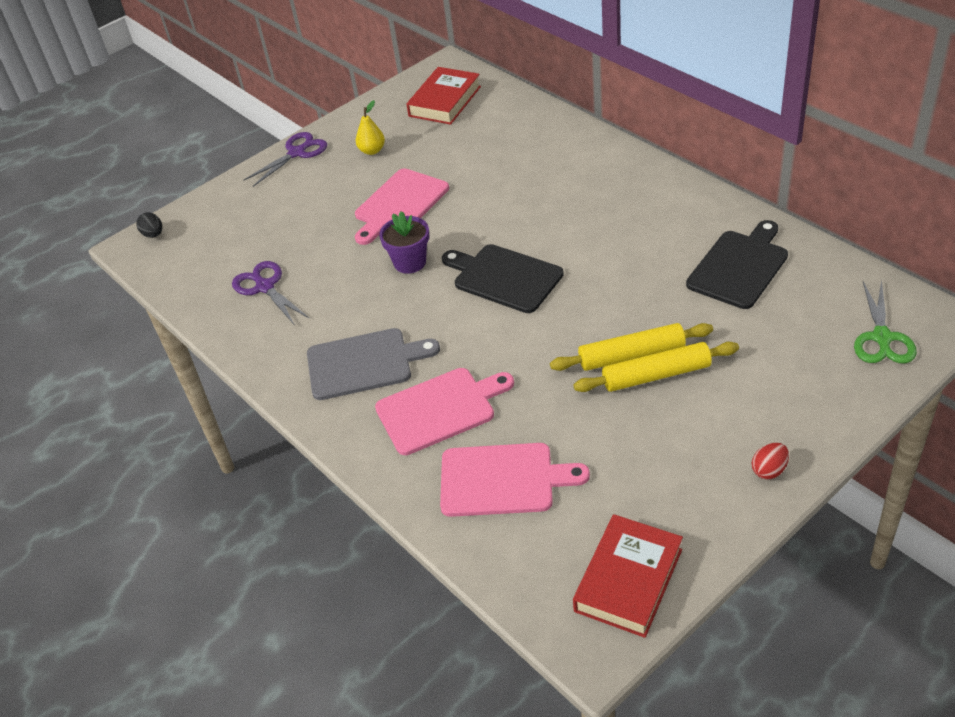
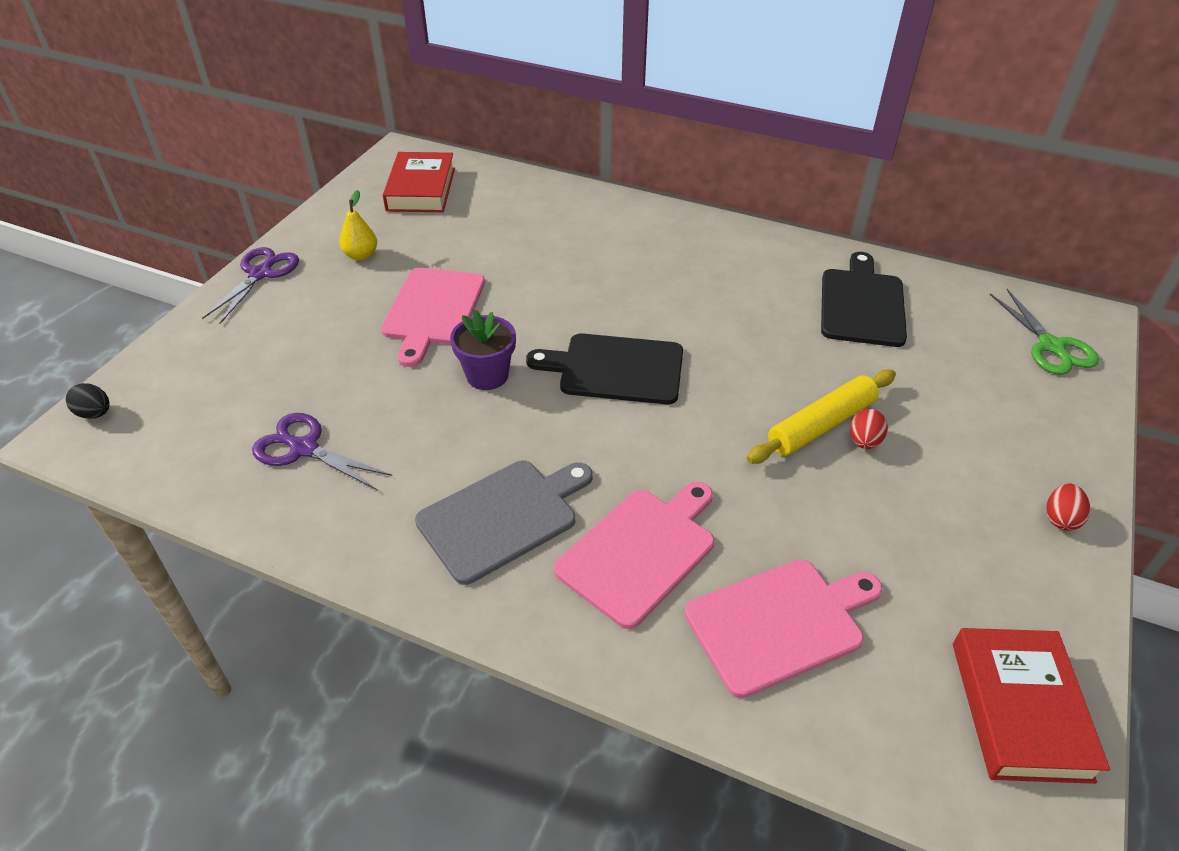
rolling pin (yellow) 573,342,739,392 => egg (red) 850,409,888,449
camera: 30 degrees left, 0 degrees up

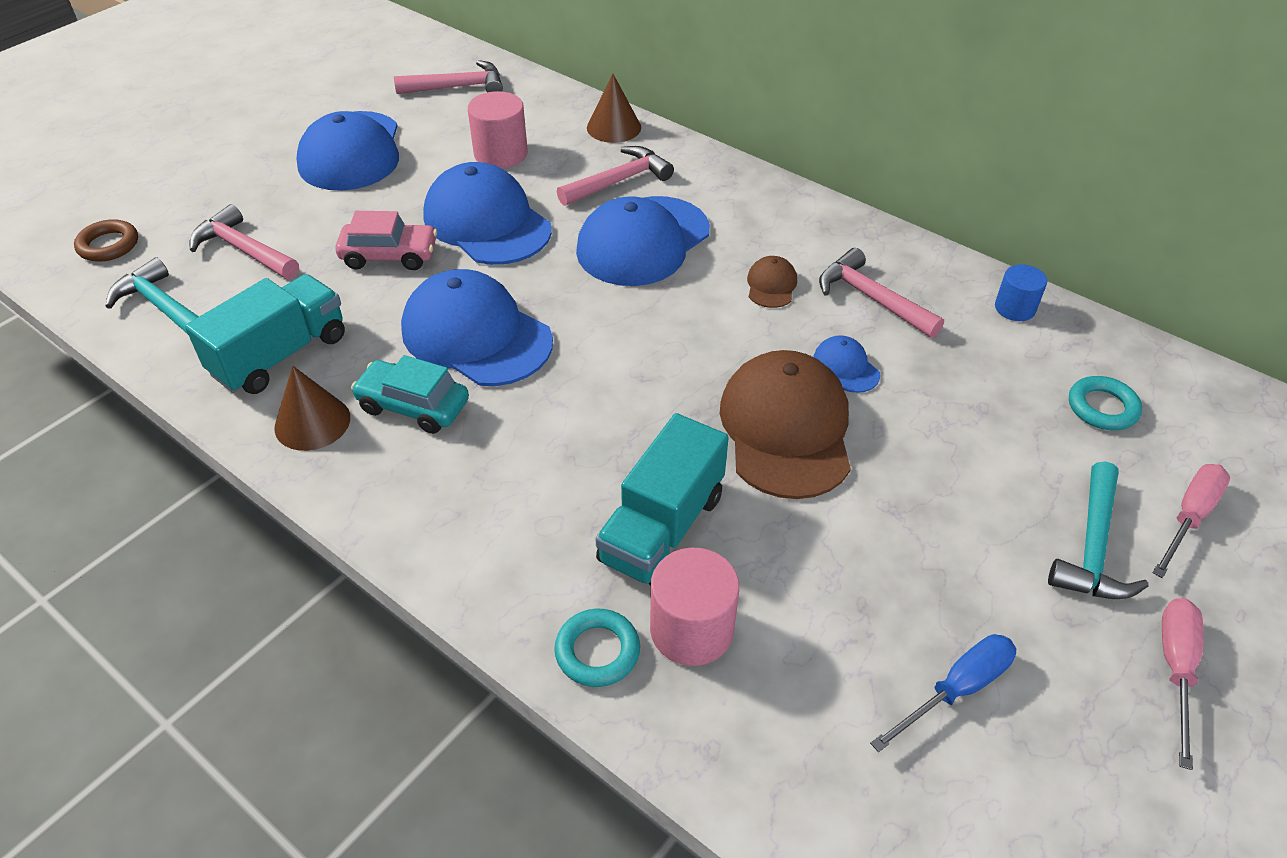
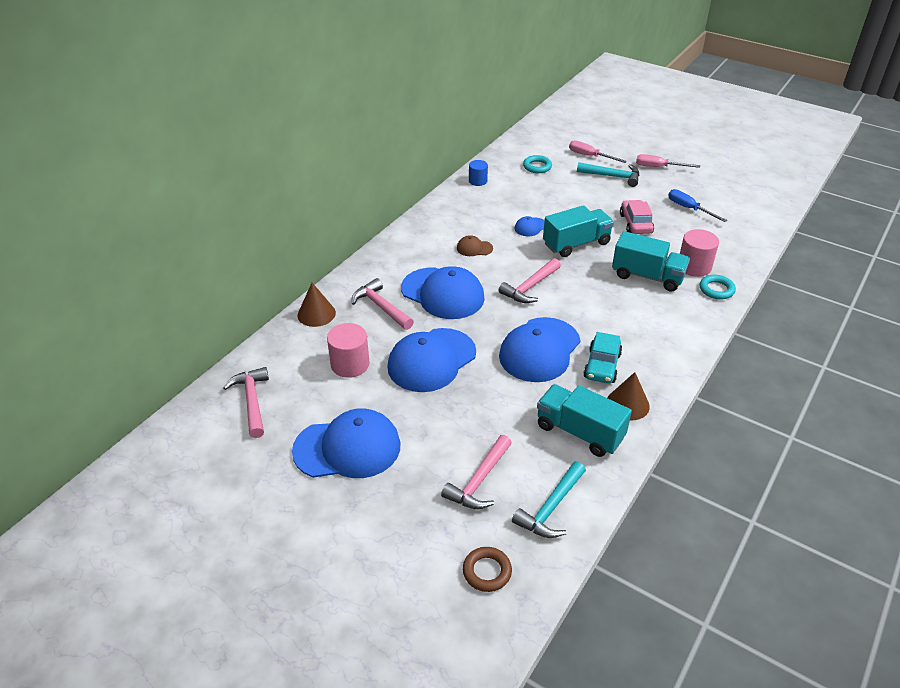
hammer (pink) 819,248,944,338 => hammer (pink) 498,258,561,303, relocated
cap (brown) 720,350,851,499 => truck (turquoise) 543,205,614,257
car (pink) 335,211,437,270 => car (pink) 620,200,654,234, relocated
camera: 95 degrees left, 5 degrees down

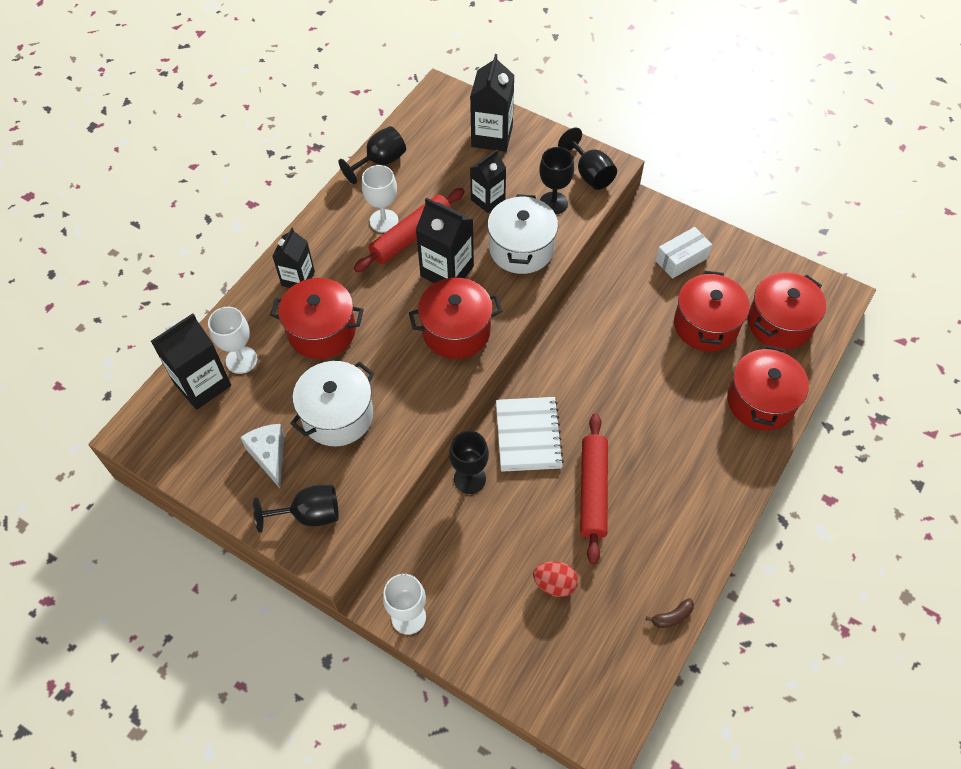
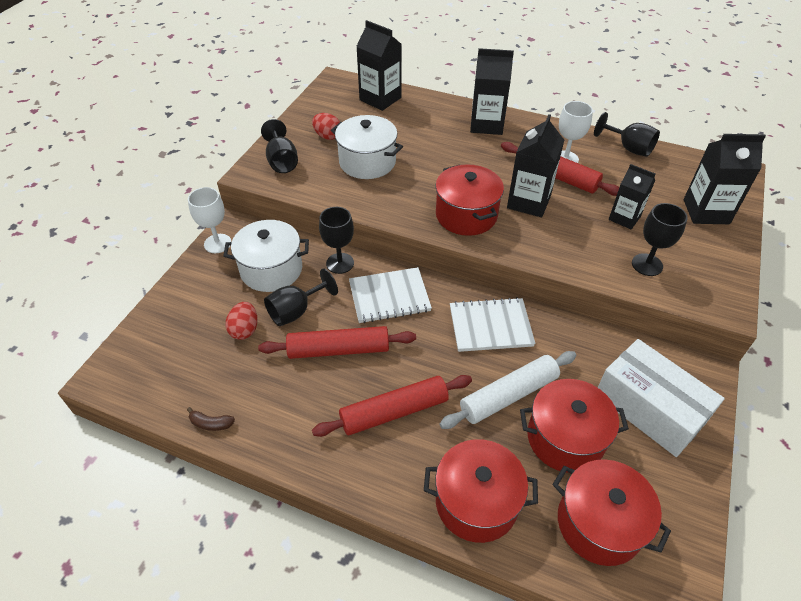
banana (brown) 646,598,694,628 => banana (brown) 187,407,235,431, 45 degrees counterclockwise
pot (white) 487,194,558,274 => pot (white) 223,220,309,292, relocated
goblet (black) 558,128,617,190 => goblet (black) 264,269,338,326, relocated
cheese (white) 240,424,285,488 => egg (red) 312,113,340,140
nothing => rolling pin (red) 312,375,472,437
nothing => rolling pin (white) 440,351,576,429
nothing => notebook (white) 450,297,535,352
carton (black) 272,227,315,288 => carton (black) 470,48,514,135, x1.51
box (white) 655,227,712,279 => box (white) 598,339,725,457, x1.73
goblet (white) 208,307,258,374 => nothing
pot (red) 270,278,364,359 => nothing
camera: 80 degrees right, 10 degrees down

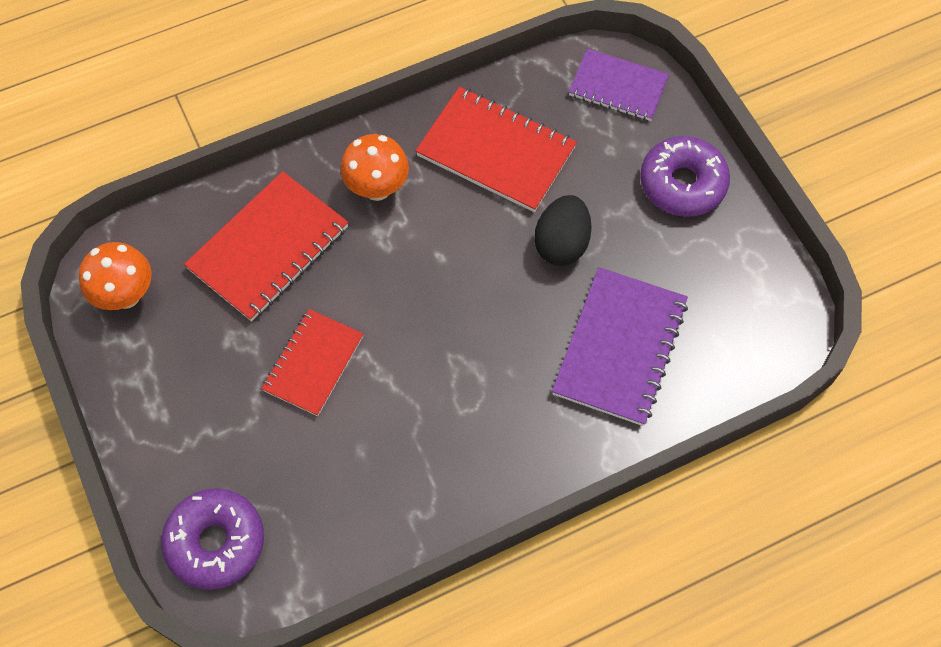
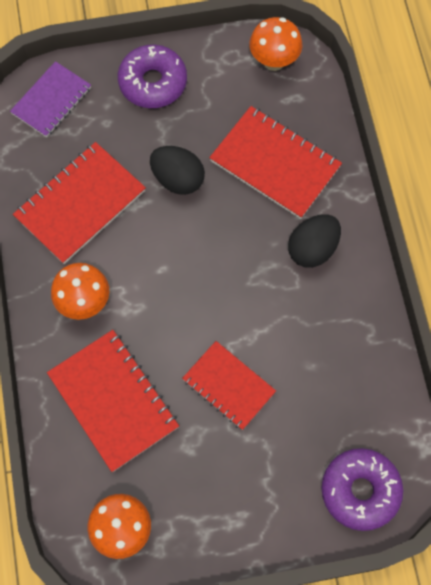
notebook (purple) 552,267,688,426 => notebook (red) 209,106,342,219
nothing => mushroom (orange) 249,17,302,71
nothing => egg (black) 288,214,341,268
camera: 75 degrees left, 5 degrees up

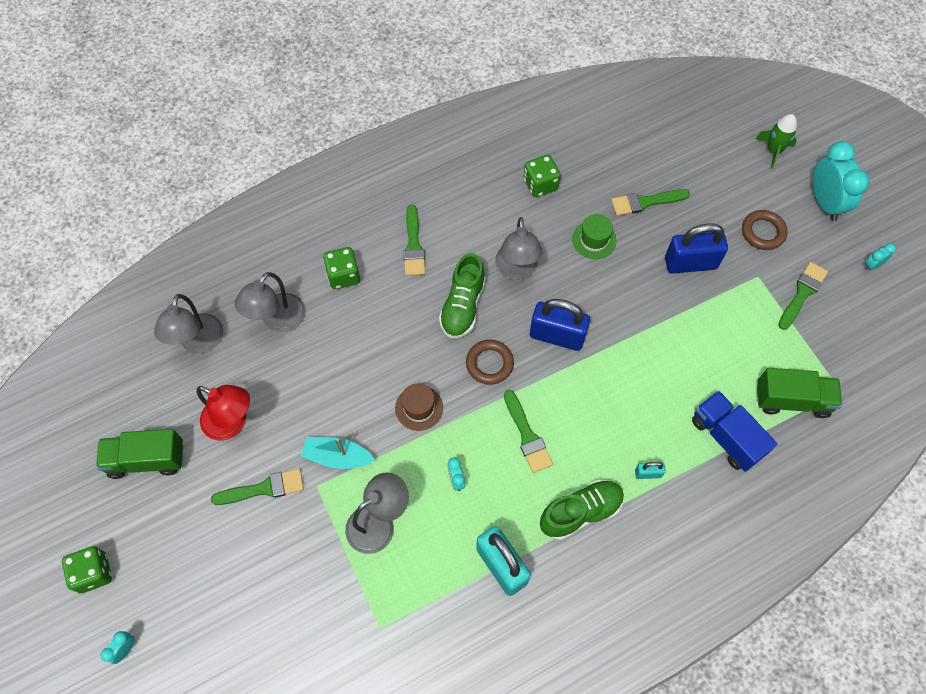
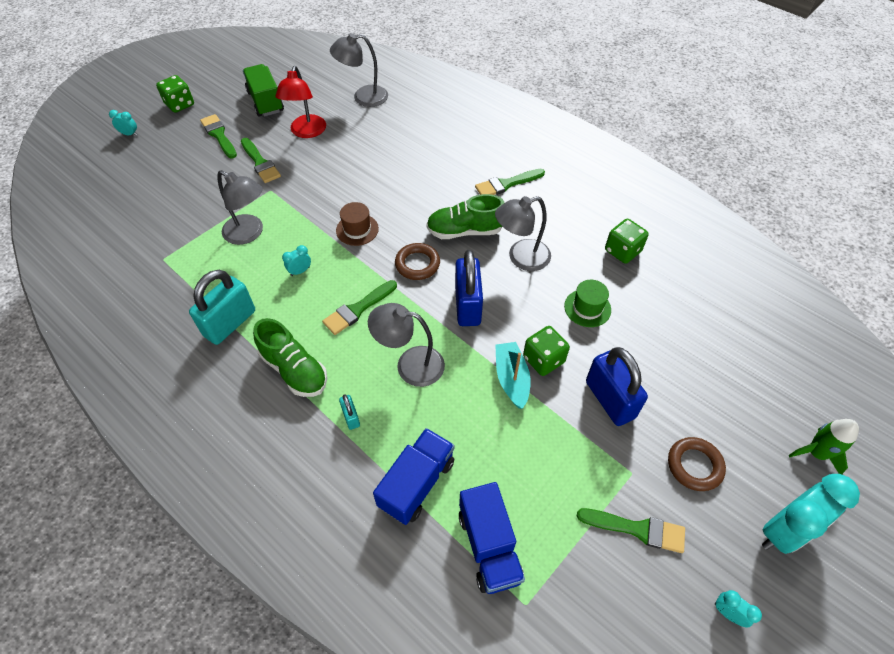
brush (green) 611,189,690,216 => brush (green) 200,114,237,159, relocated
lamp (grey) 234,272,306,332 => lamp (grey) 368,303,445,387, relocated
truck (green) 757,368,842,418 => truck (blue) 459,482,525,594
boat (turquoise) 301,437,375,469 => boat (turquoise) 495,342,531,409, relocated
dice (green) 323,247,360,289 => dice (green) 523,326,570,376, relocated
camera: 70 degrees right, 10 degrees down

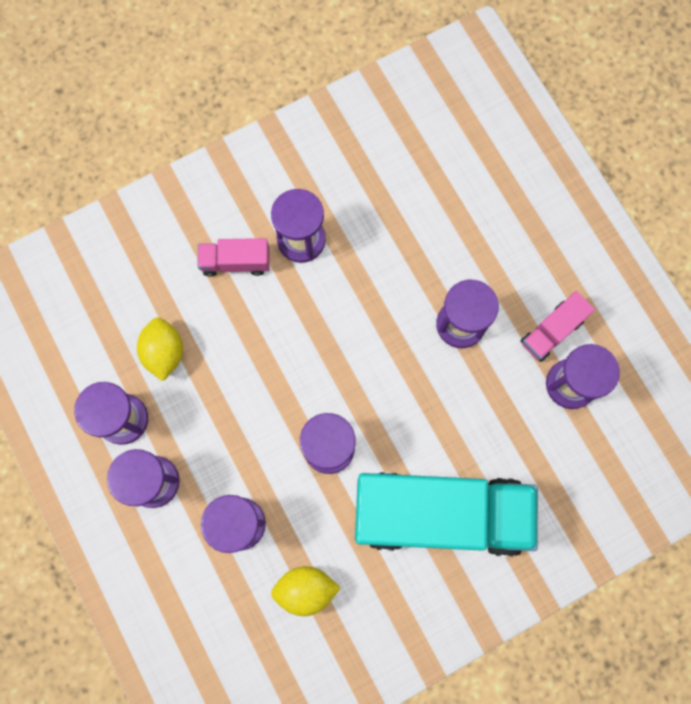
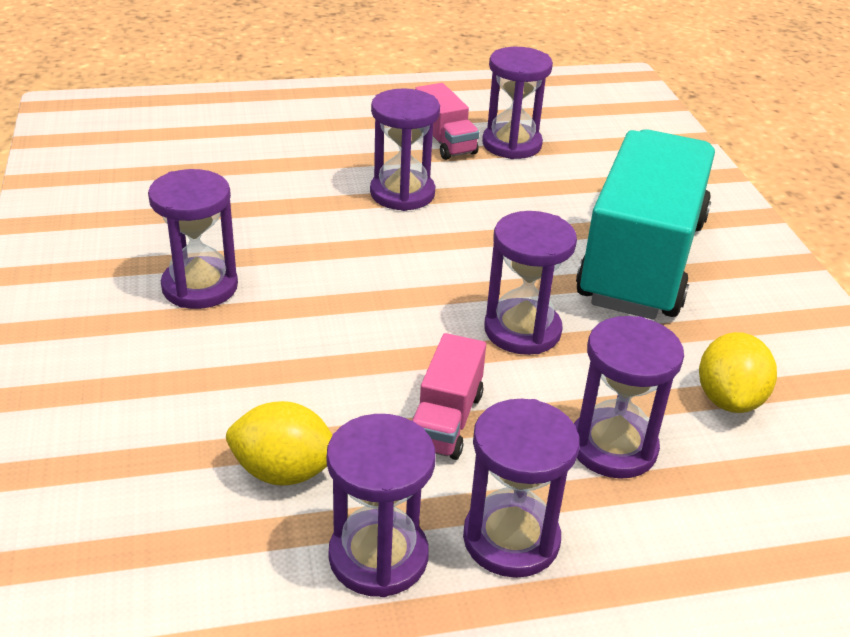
truck (pink) 197,238,270,277 => truck (pink) 412,333,486,460, relocated
camera: 75 degrees left, 40 degrees down

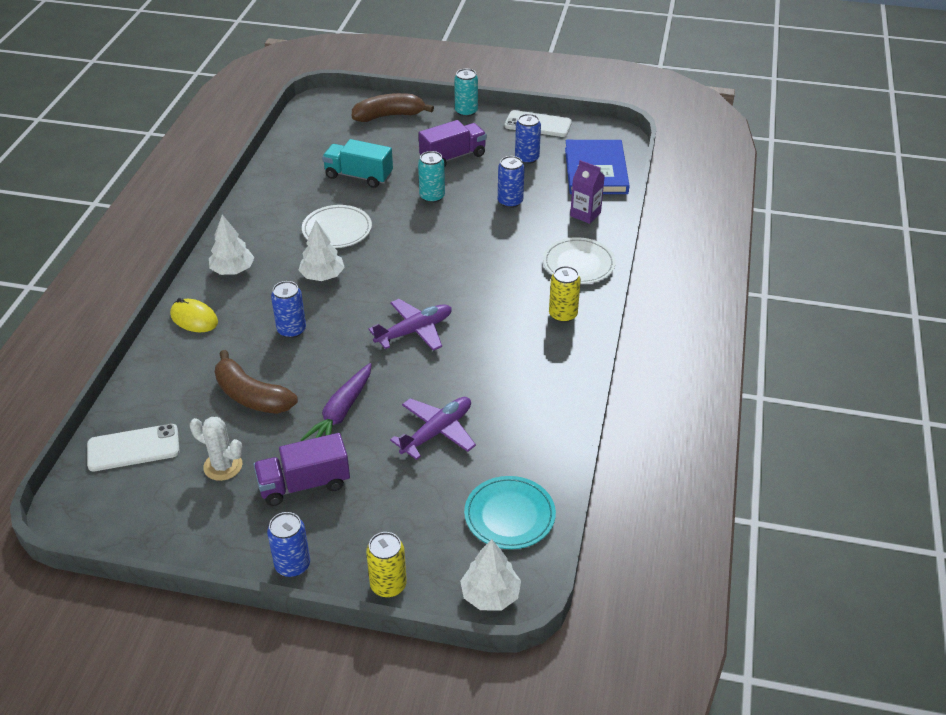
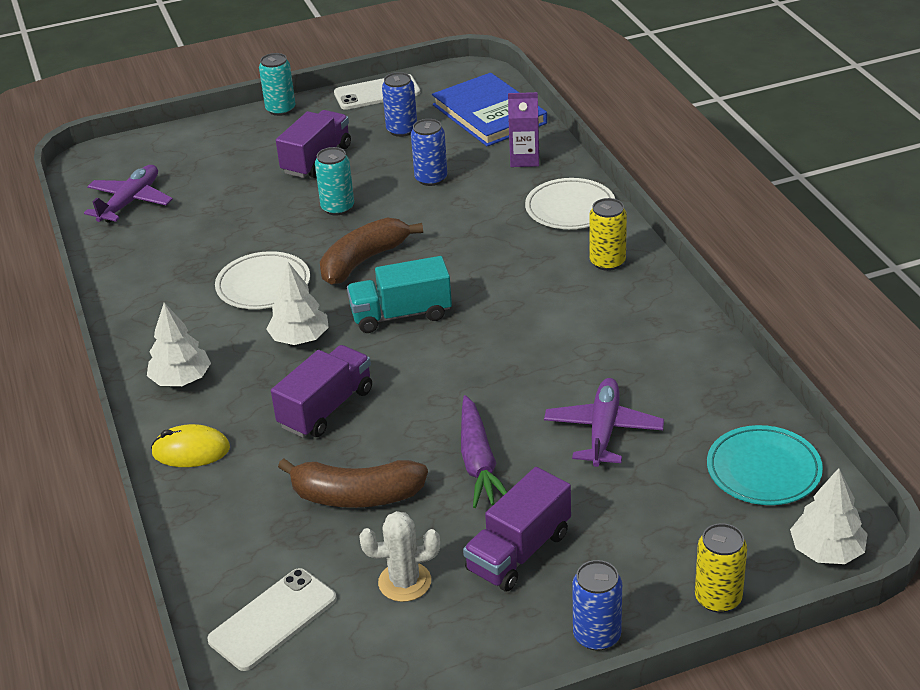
plane (purple) 369,299,452,351 => plane (purple) 84,165,173,223, relocated
can (blue) 271,281,306,338 => truck (purple) 271,345,372,438
banana (brown) 352,93,434,122 => banana (brown) 320,217,423,285, relocated
truck (turquoise) 322,139,393,188 => truck (turquoise) 347,256,452,333, relocated
camera: 30 degrees left, 5 degrees down

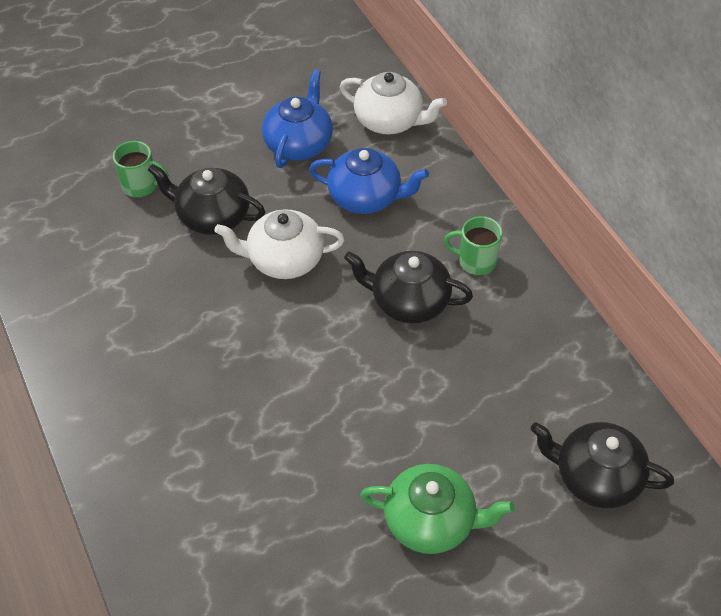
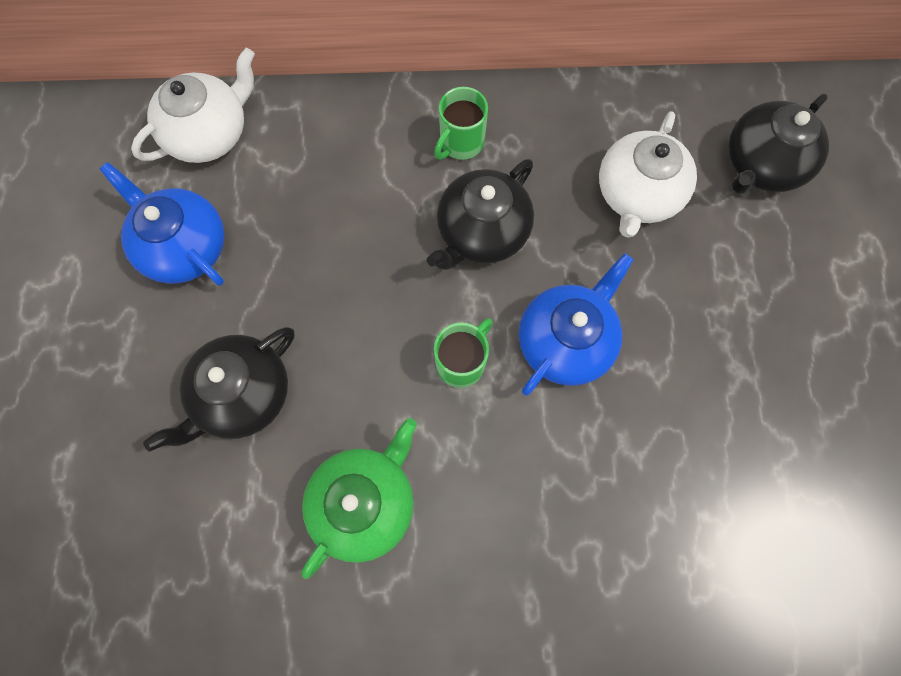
teapot (green) 360,464,515,554 => teapot (green) 301,418,417,579, relocated
mug (green) 113,141,169,197 => mug (green) 434,318,493,388, relocated
teapot (blue) 309,148,429,214 => teapot (blue) 519,253,634,395, relocated
teapot (white) 214,209,345,279 => teapot (white) 599,111,697,238, relocated
camera: 65 degrees left, 20 degrees up

